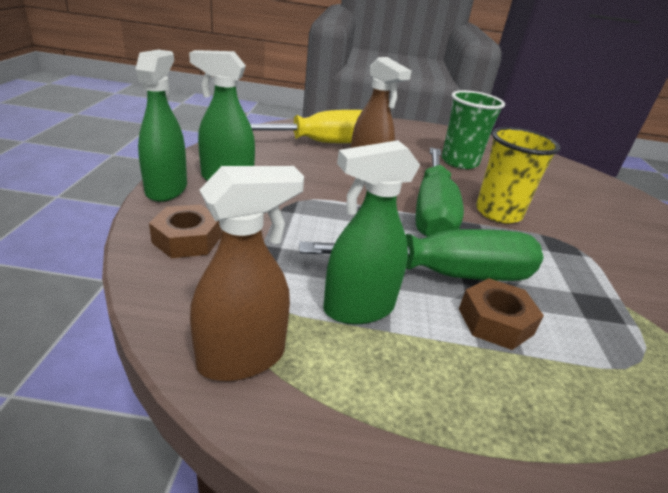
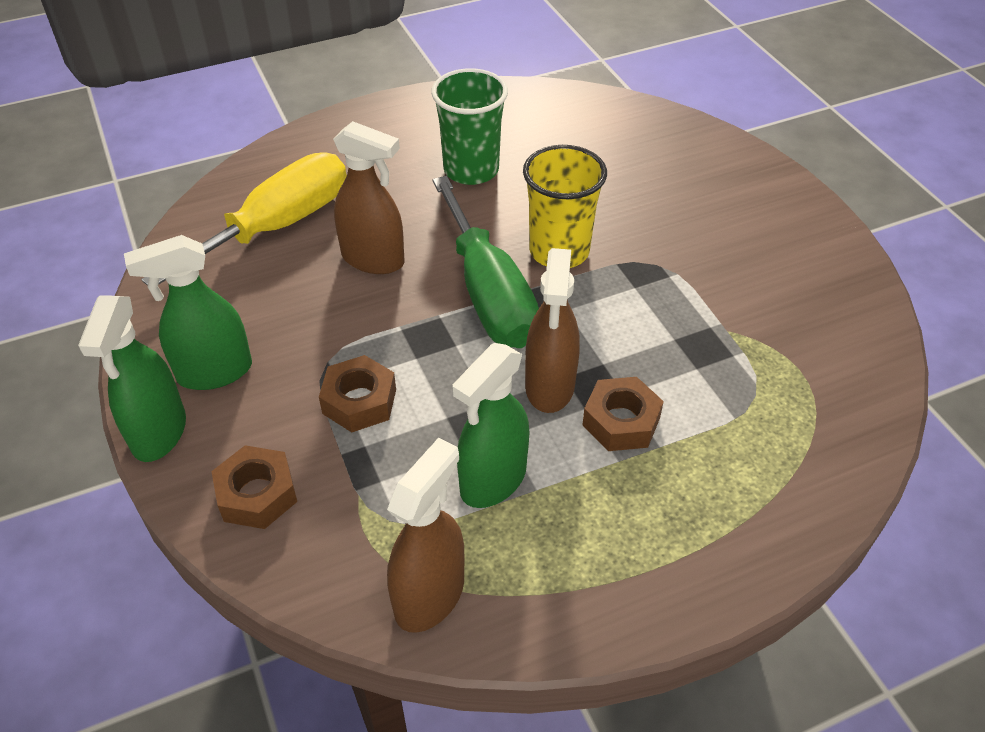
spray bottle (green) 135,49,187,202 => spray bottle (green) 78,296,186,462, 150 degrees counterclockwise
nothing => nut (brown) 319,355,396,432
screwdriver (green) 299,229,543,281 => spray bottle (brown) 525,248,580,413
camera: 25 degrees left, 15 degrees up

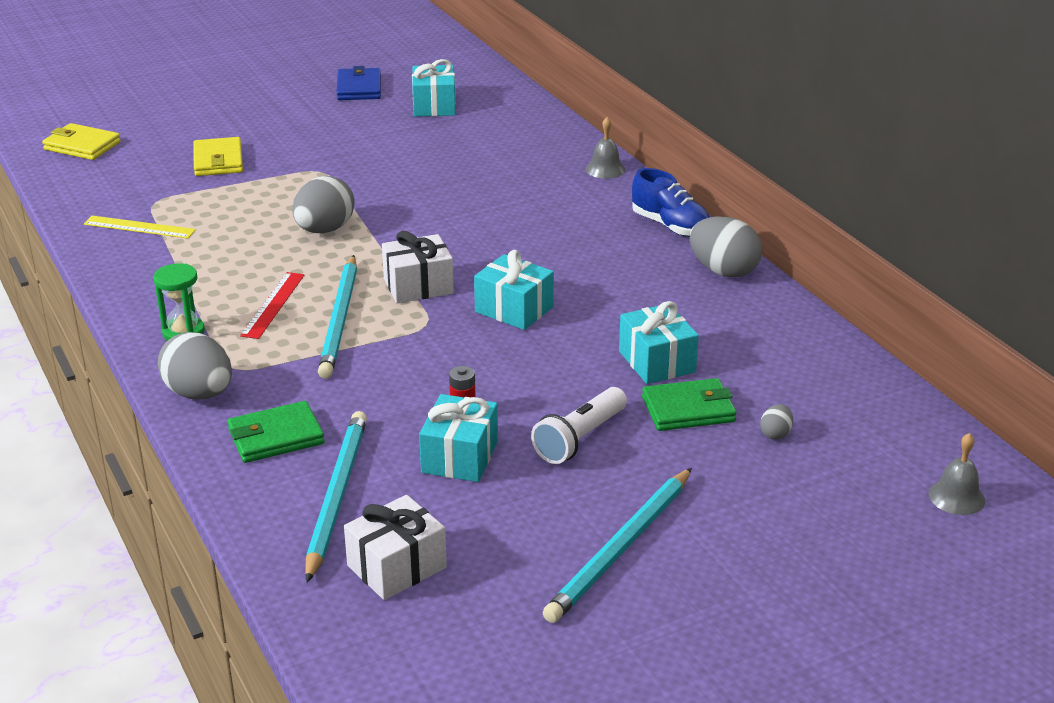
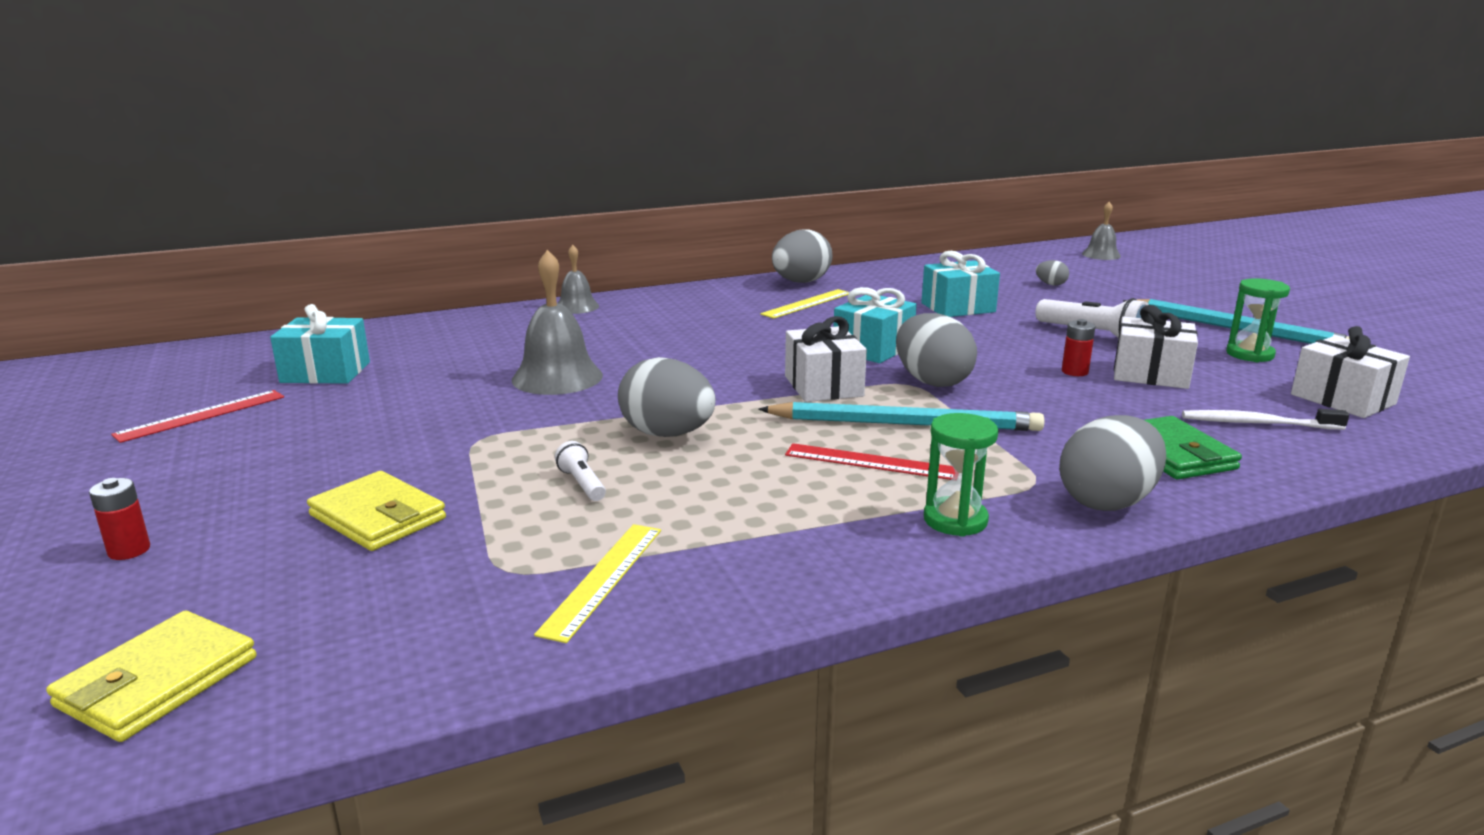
nothing => battery (red) 89,478,150,560
wallet (blue) 336,66,381,100 => ruler (red) 111,390,284,443
wallet (yellow) 193,137,243,176 => wallet (yellow) 307,471,446,551, 45 degrees clockwise
nothing => bell (grey) 512,250,603,395
nothing => flashlight (white) 555,441,606,501
nothing => ruler (yellow) 760,289,849,319
nothing => egg (grey) 896,313,977,387
gift (turquoise) 419,394,498,482 => gift (white) 1114,305,1198,389
pencil (turquoise) 305,411,367,583 => toothbrush (white) 1182,409,1349,430
nothing => hourglass (green) 1226,278,1290,362
shoe (blue) 632,168,710,237 => nothing
wallet (green) 642,378,737,431 => nothing
camera: 85 degrees left, 10 degrees down

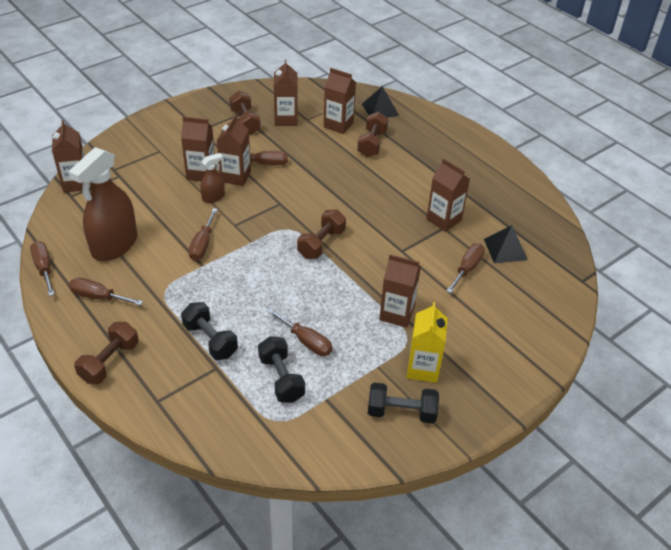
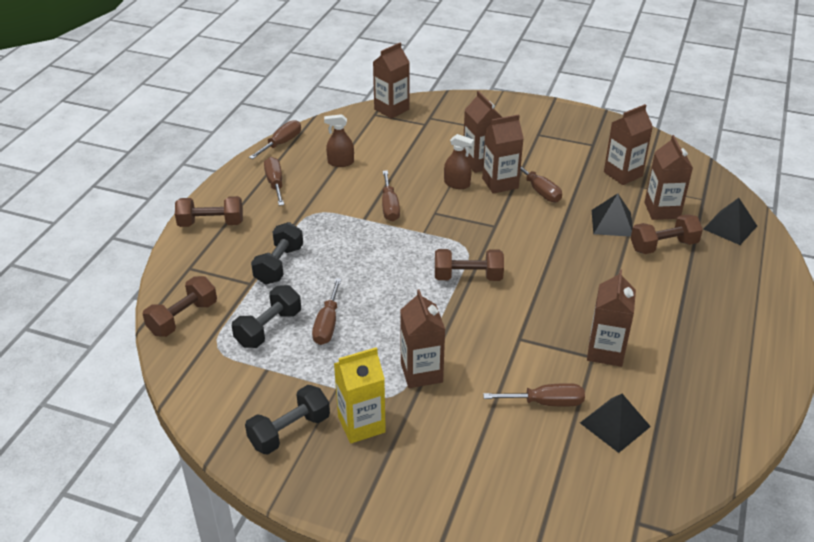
dumbbell (brown) 229,91,261,135 => dumbbell (brown) 143,276,217,337, relocated
dumbbell (black) 368,383,439,423 => dumbbell (black) 245,385,330,455, 75 degrees clockwise
spray bottle (brown) 68,147,138,261 => spray bottle (brown) 324,114,354,167, x0.47
screwdriver (brown) 188,208,218,261 => screwdriver (brown) 382,170,400,221, 75 degrees counterclockwise
nothing => pyramid (black) 592,193,633,237
camera: 60 degrees right, 5 degrees down

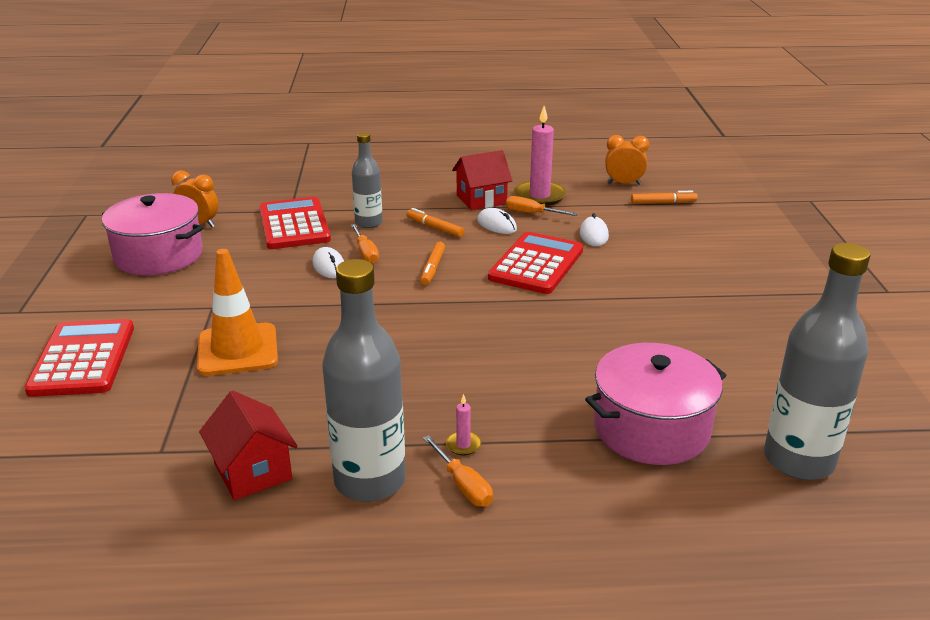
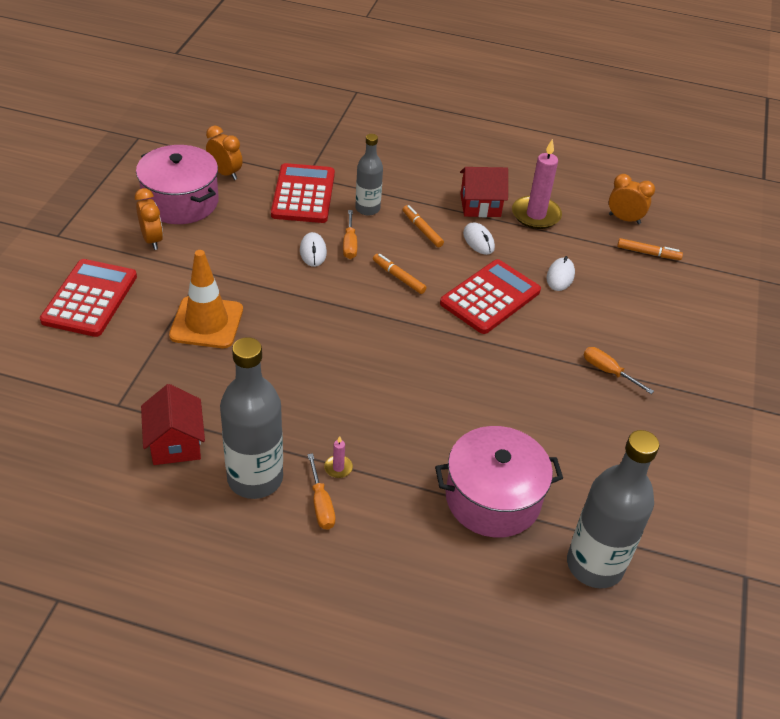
nothing => clock (orange) 135,188,163,250
marker (orange) 420,242,445,285 => marker (orange) 373,254,427,294, 105 degrees clockwise
screwdriver (orange) 506,196,577,216 => screwdriver (orange) 584,347,654,394, relocated
camera: 15 degrees right, 15 degrees up

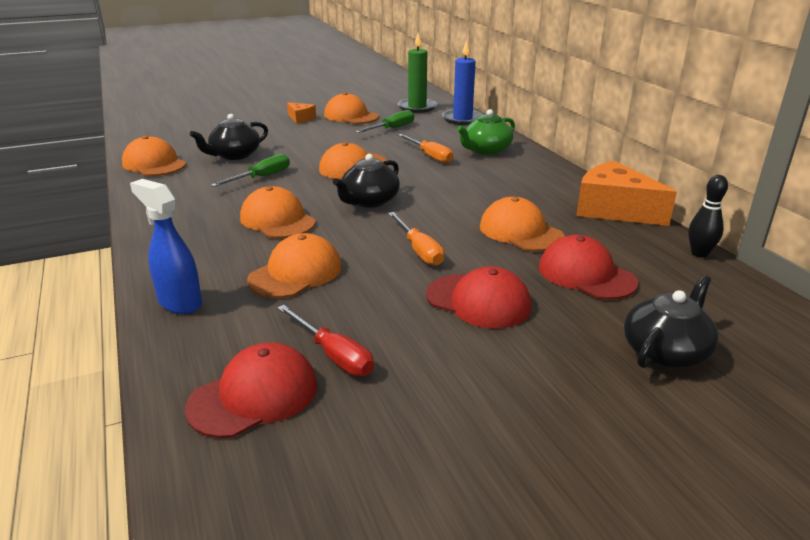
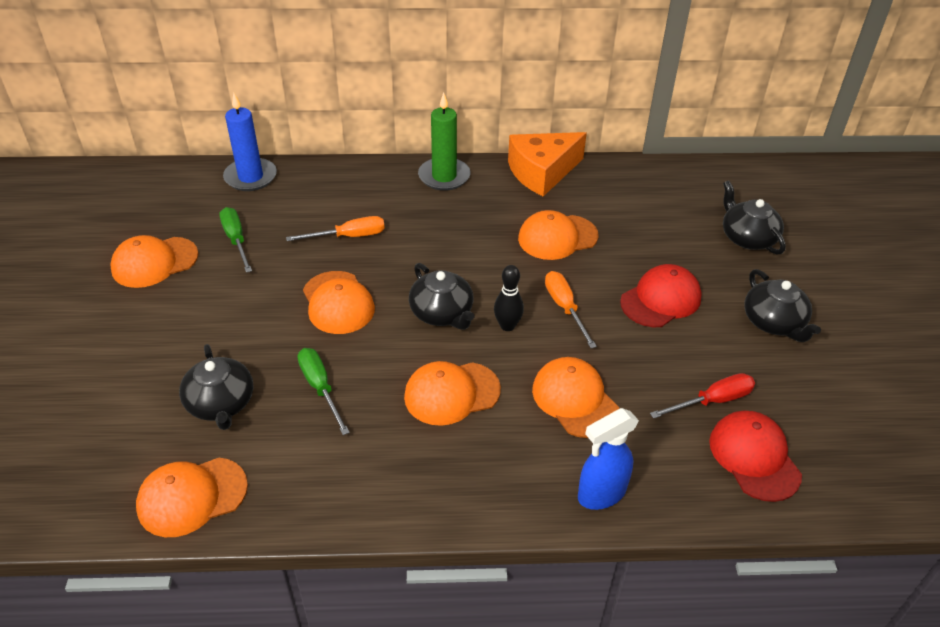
candle (green) 398,33,437,113 => candle (green) 418,92,470,191, relocated
bowling pin (black) 688,175,728,258 => bowling pin (black) 494,265,524,331, relocated
screwdriver (orange) 388,212,444,266 => screwdriver (orange) 545,271,597,348, 105 degrees counterclockwise
nothing => teapot (black) 744,269,821,342
cheese (orange) 287,102,316,123 => nothing
teapot (green) 457,109,515,155 => nothing
cap (red) 539,235,638,300 => nothing
camera: 70 degrees left, 15 degrees up

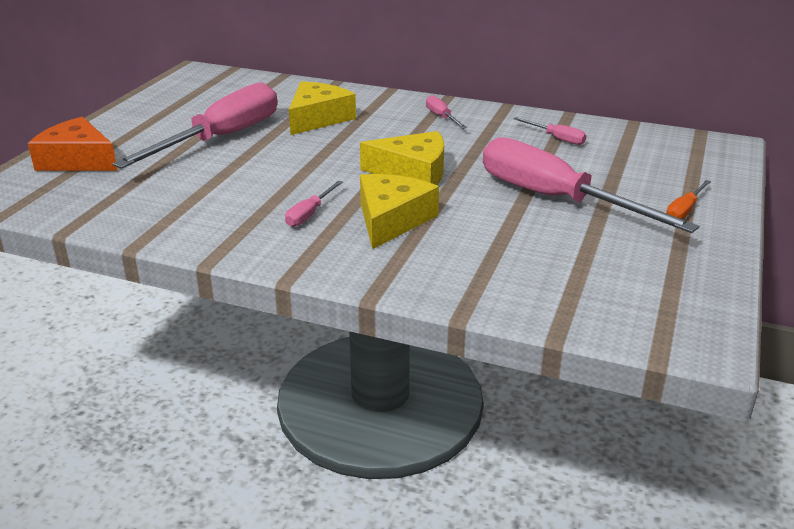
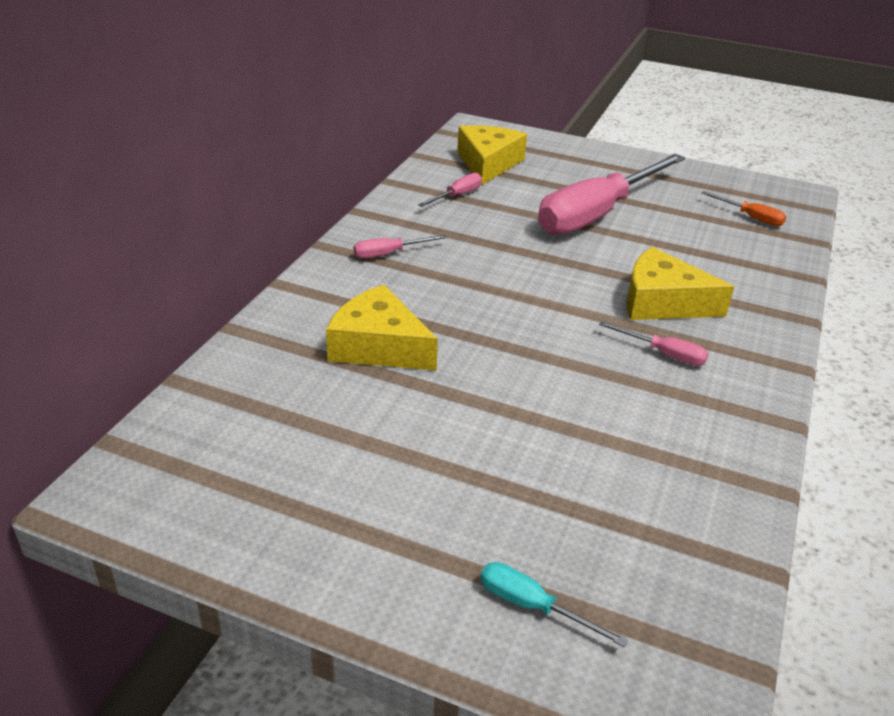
cheese (yellow) 360,131,444,185 => cheese (yellow) 457,125,527,185, relocated
cheese (orange) 28,117,118,171 => screwdriver (turquoise) 480,562,628,647
screwdriver (orange) 666,180,711,219 => screwdriver (orange) 701,191,786,226, relocated
screwdriver (pink) 113,82,277,169 => nothing
camera: 90 degrees left, 5 degrees up

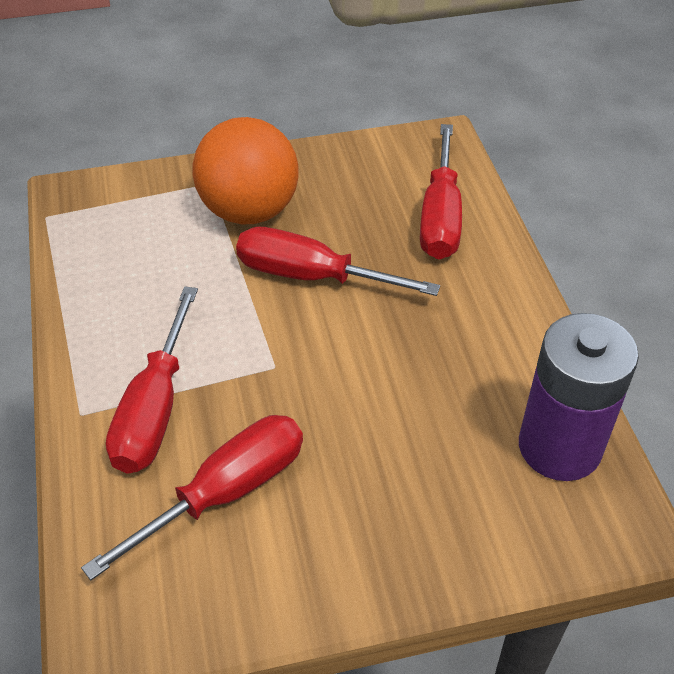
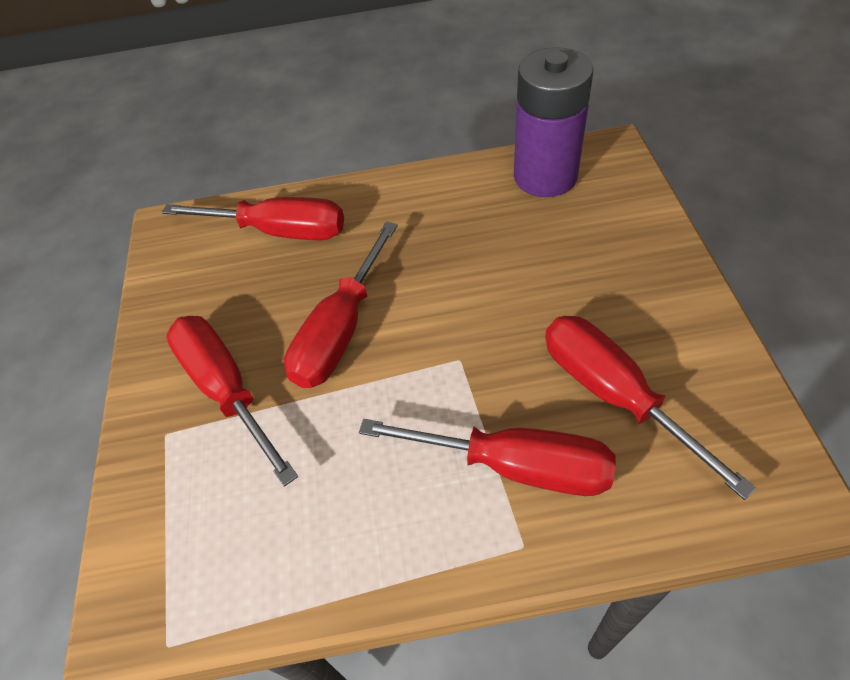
ball (orange) 193,117,298,224 => screwdriver (red) 166,316,298,487
camera: 80 degrees left, 5 degrees up

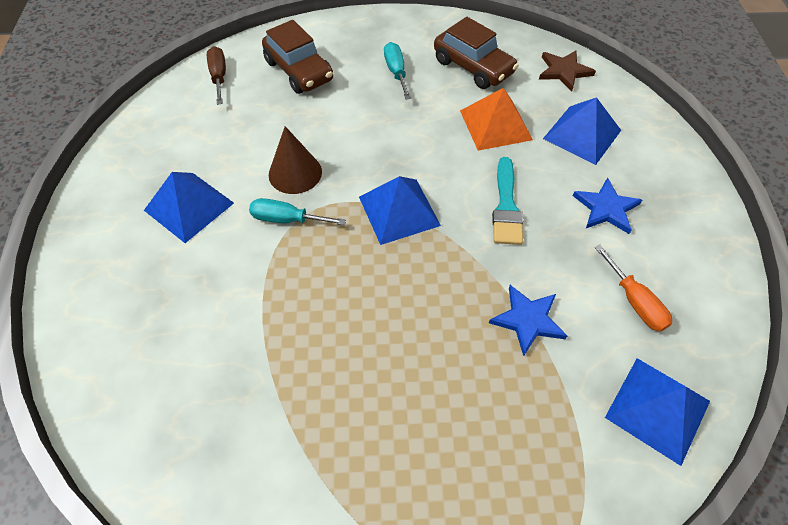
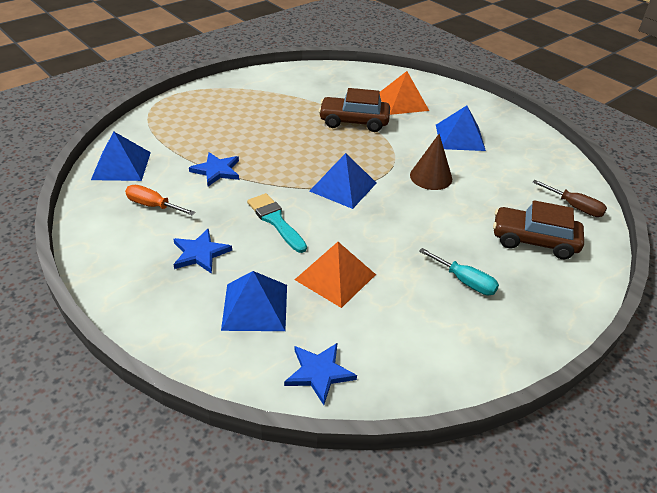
star (brown) 539,50,596,91 => star (blue) 284,343,357,405
car (brown) 434,17,519,89 => car (brown) 318,88,390,132, relocated
nothing => pyramid (orange) 380,71,429,115
screwdriver (turquoise) 249,198,346,225 => nothing
camera: 140 degrees right, 15 degrees down

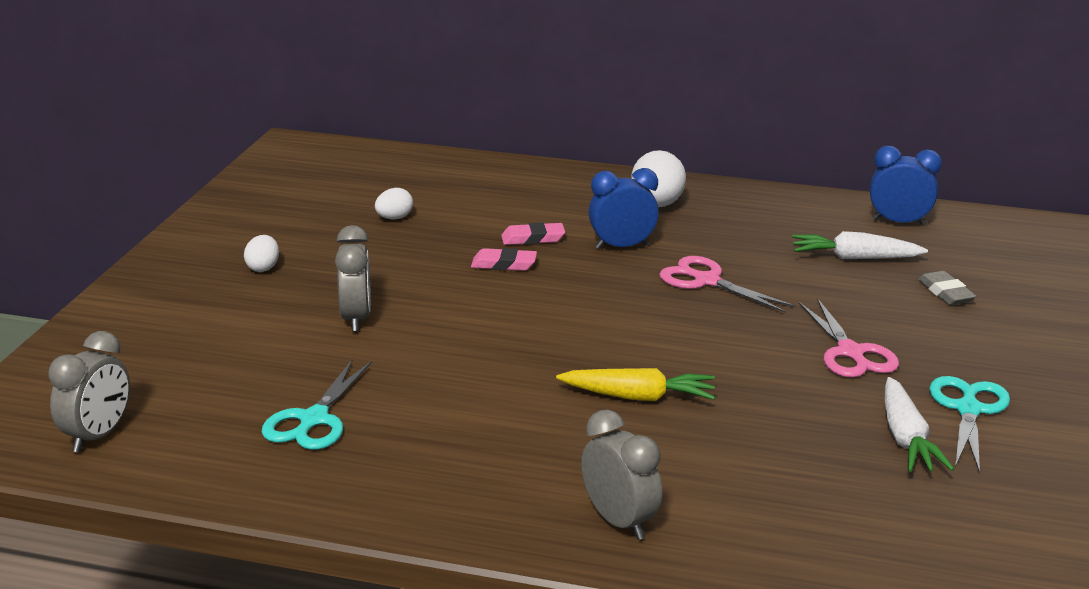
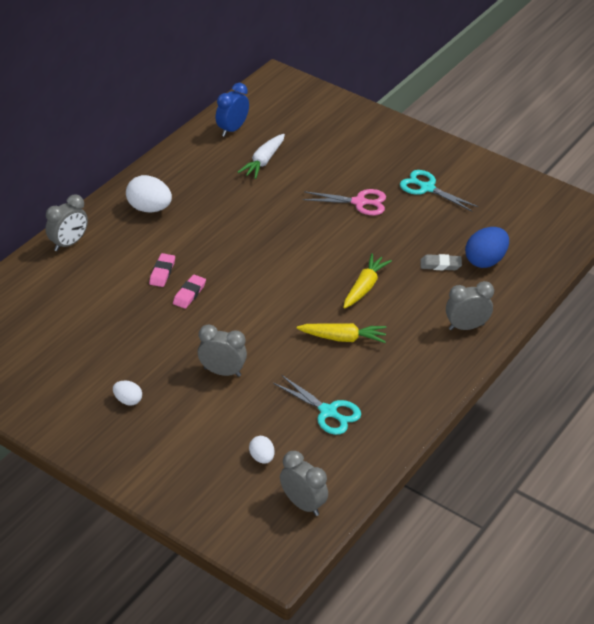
nothing => clock (grey) 45,194,88,251
egg (white) 375,188,413,219 => egg (white) 249,436,275,464, relocated
nothing => carrot (yellow) 297,323,387,343
eraser (grey) 918,271,976,305 => eraser (grey) 420,254,462,270, relocated
nothing => egg (blue) 465,227,509,268
clock (blue) 589,168,659,249 => nothing
scissors (pink) 659,256,796,313 => nothing
carrot (white) 885,377,954,472 => nothing
camera: 70 degrees left, 15 degrees up

